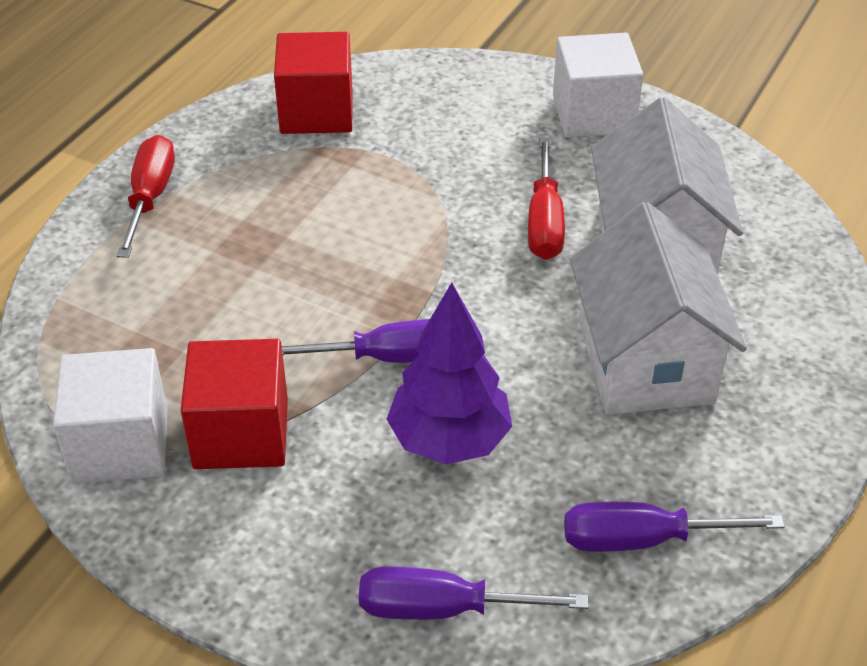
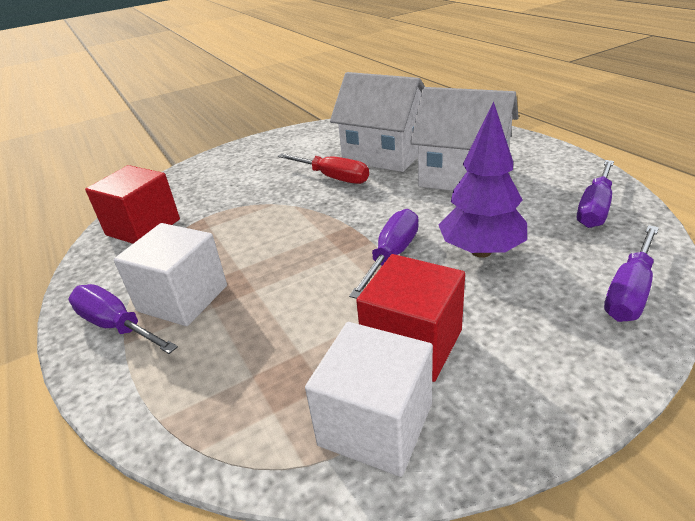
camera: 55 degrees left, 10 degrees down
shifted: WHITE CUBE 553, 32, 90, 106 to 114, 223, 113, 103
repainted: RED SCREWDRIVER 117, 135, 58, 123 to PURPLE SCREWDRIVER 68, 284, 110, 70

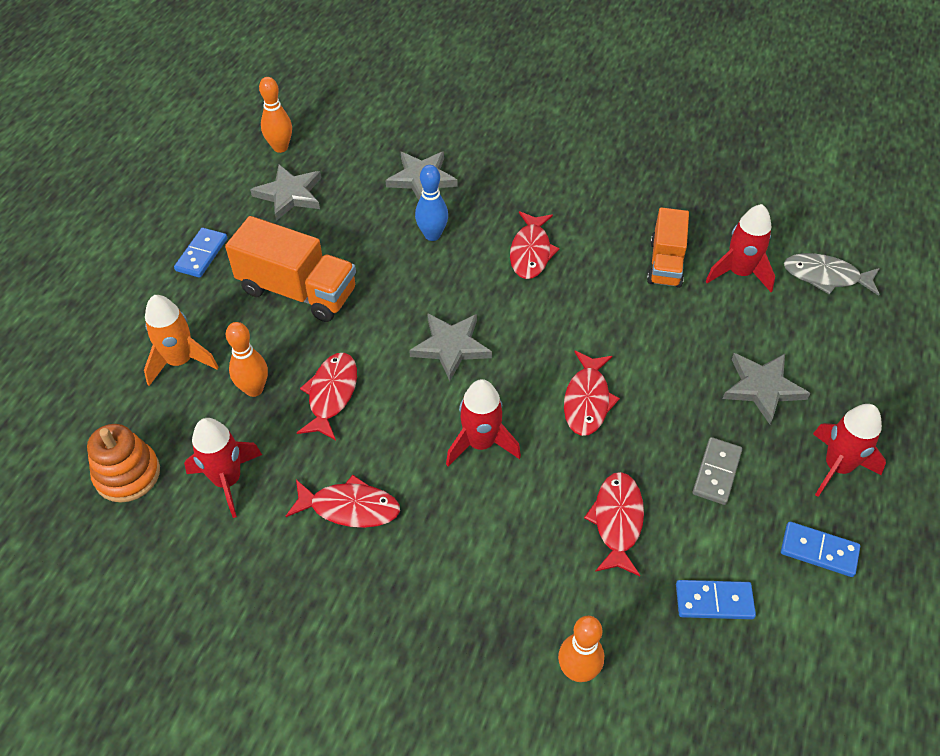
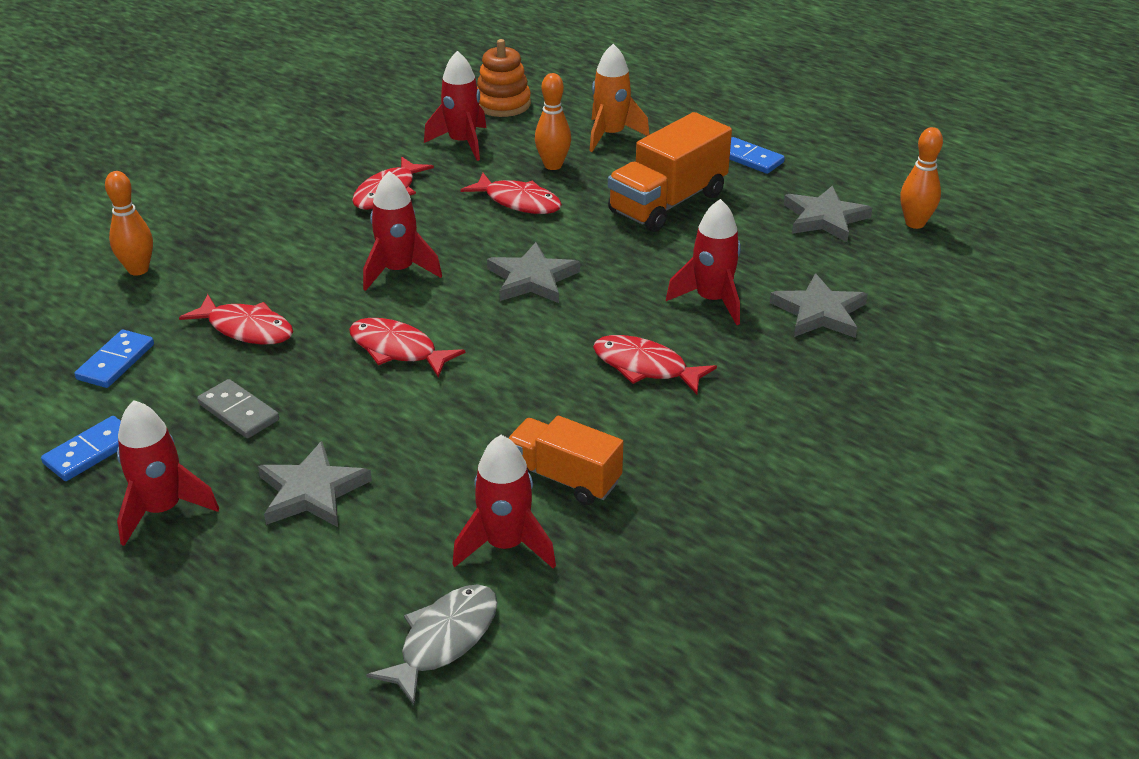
camera: 110 degrees right, 15 degrees down
swapped: BLUE BOWLING PIN 415, 165, 33, 76 to RED ROCKET 666, 199, 75, 126

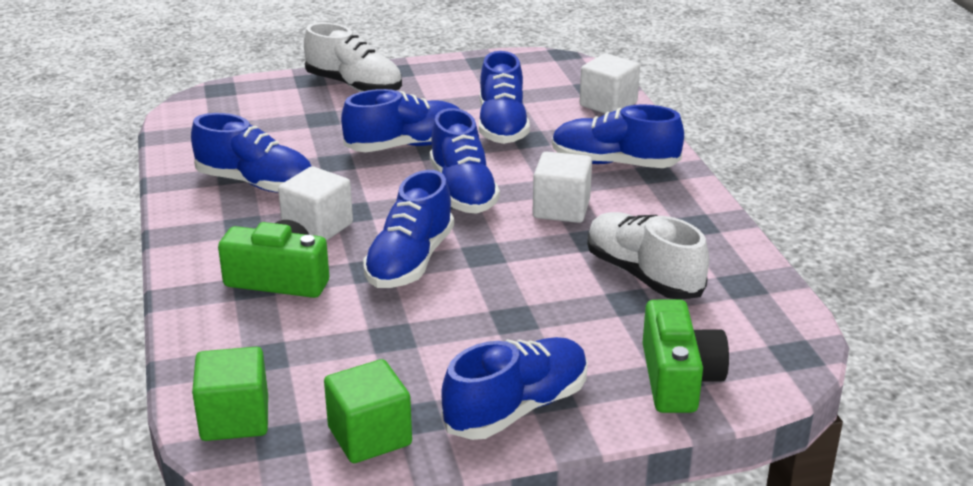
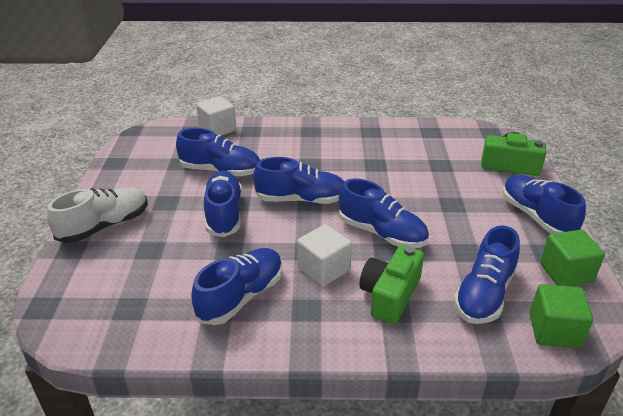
camera: 75 degrees left, 5 degrees up
gone: WHITE CUBE 533, 151, 59, 72; WHITE SHOE 587, 212, 122, 88
shifted: BLUE SHOE 552, 104, 132, 64 to 454, 225, 66, 99

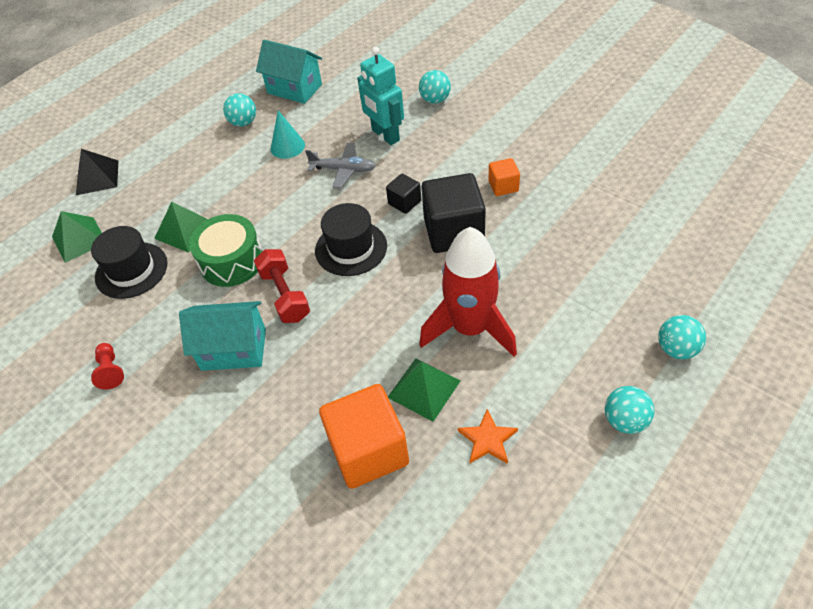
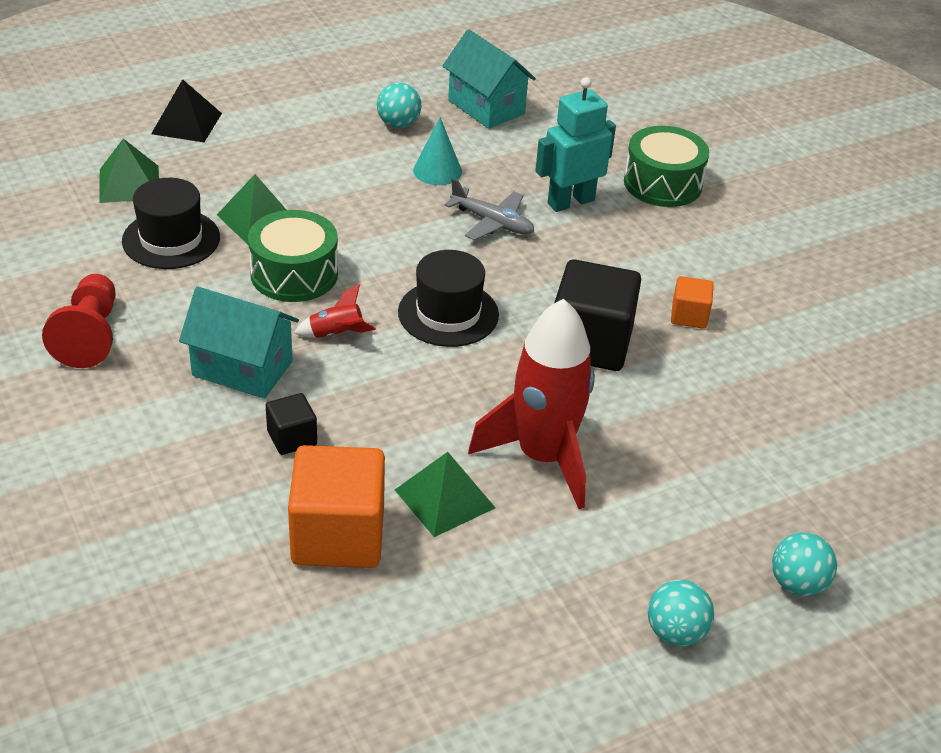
camera: 15 degrees right, 10 degrees down
gone: ORANGE STAR 458, 409, 60, 55
shifted: BLACK CUBE 386, 174, 35, 40 to 266, 393, 51, 62
swapped: RED DUMBBELL 254, 249, 56, 74 to RED ROCKET 294, 284, 82, 54; TURQUOISE BALL 419, 70, 32, 34 to GREEN DRUM 624, 126, 85, 81
rotated: TURQUOISE ROBOT 357, 47, 47, 98 = 535, 77, 81, 135 75 degrees clockwise
scaled: RED PAWN 91, 343, 33, 47 = 42, 274, 74, 94 x1.72

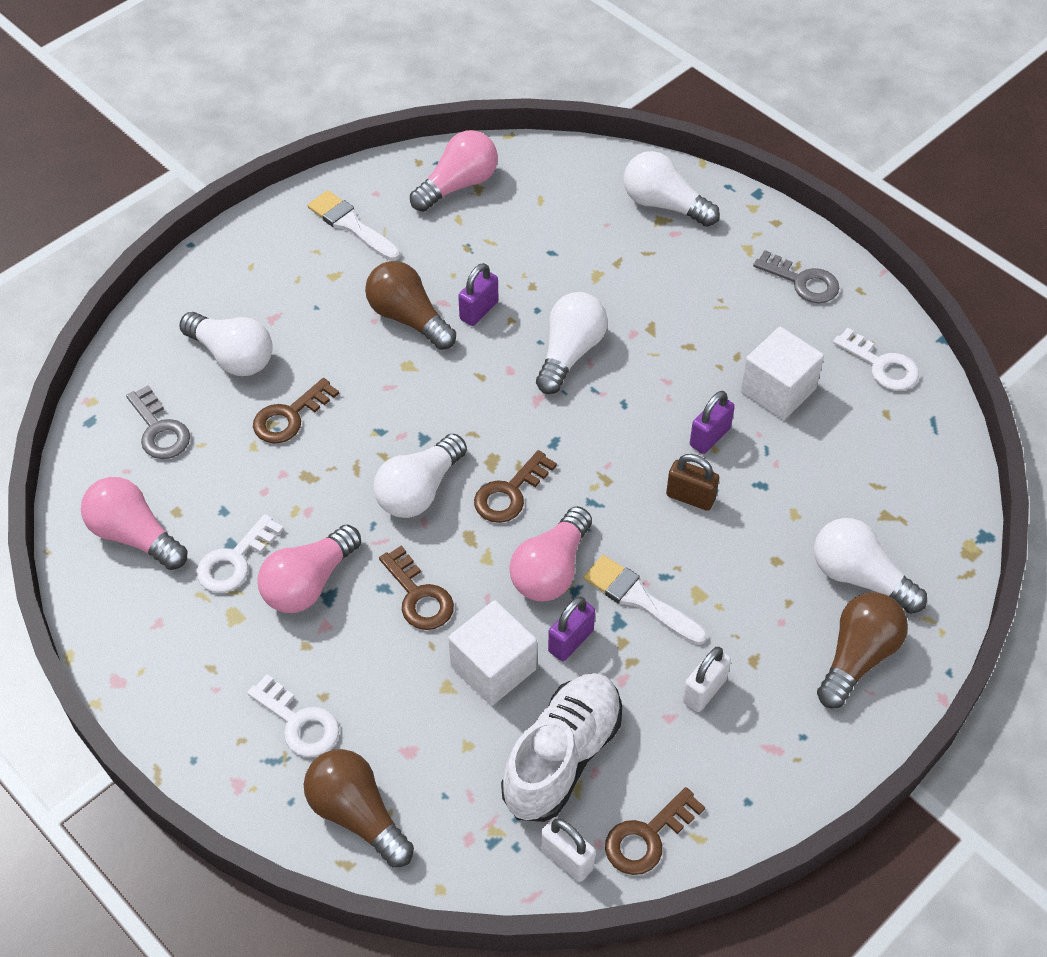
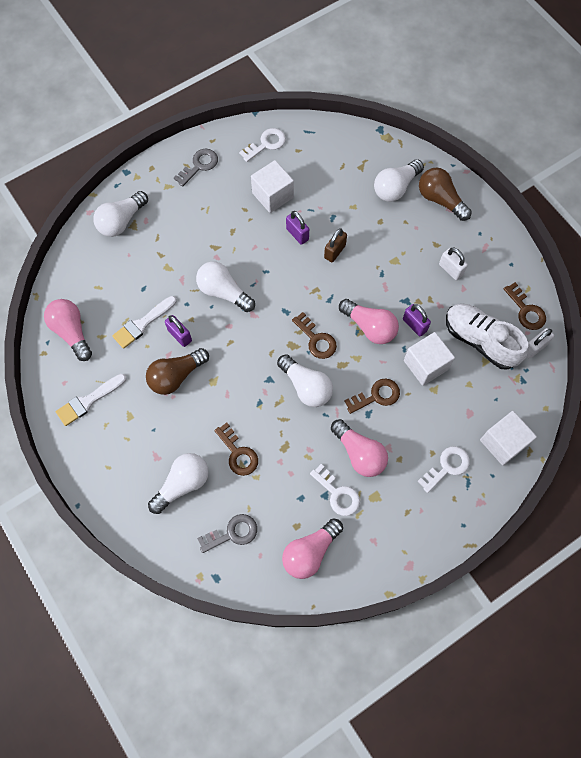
camera: 80 degrees left, 15 degrees up
shifted: WHITE BRUSH 584, 555, 123, 90 to 112, 296, 65, 53
swapped: BROWN LIGHT BULB 304, 749, 110, 118 to WHITE CUBE 480, 411, 57, 55

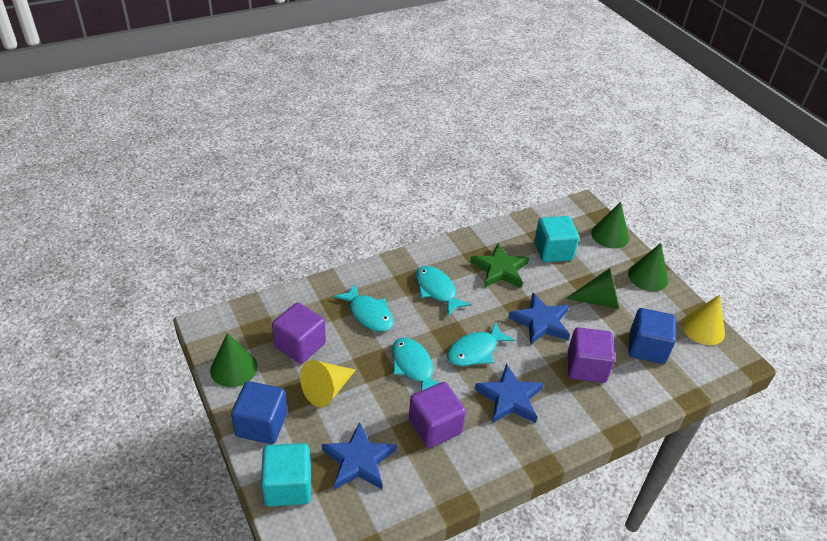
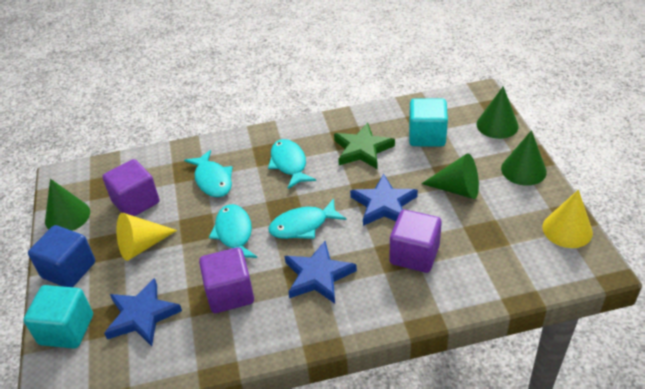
camera: 20 degrees right, 0 degrees up
gone: BLUE CUBE 628, 308, 48, 56

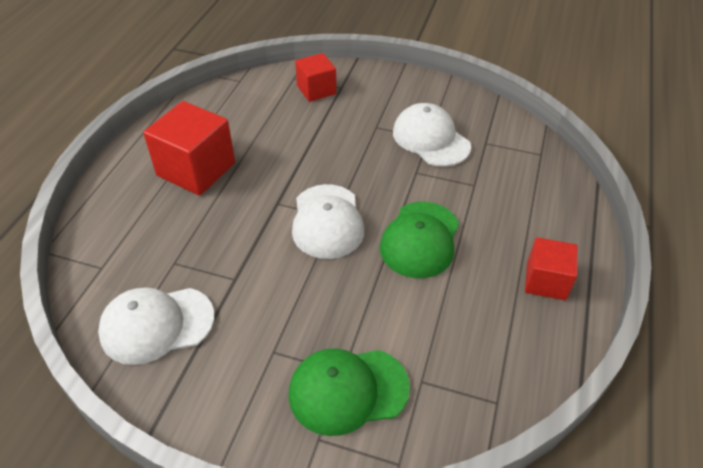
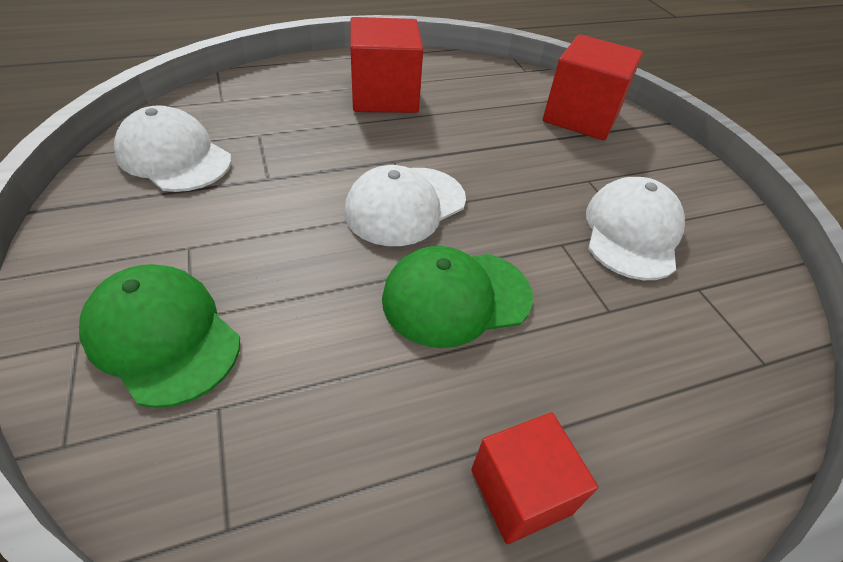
camera: 50 degrees right, 0 degrees up
scaled: RED CUBE 295, 53, 41, 49 = 543, 34, 100, 106 x1.64

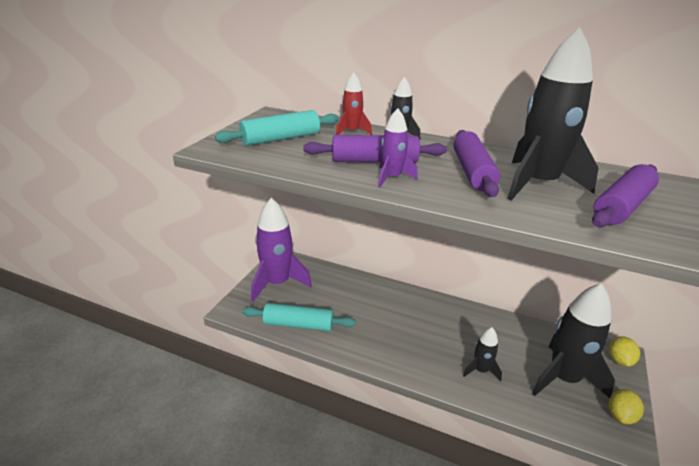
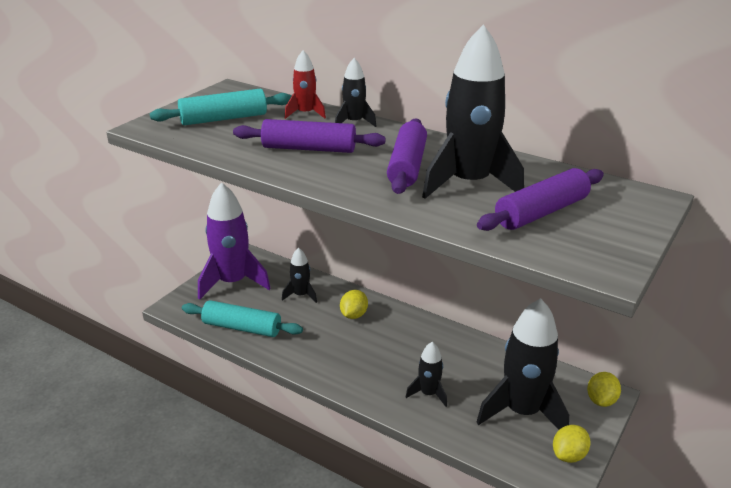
camera: 10 degrees right, 0 degrees up
gone: PURPLE ROCKET 378, 108, 40, 80
new: BLACK ROCKET 282, 248, 35, 55; YELLOW LEMON 340, 290, 28, 29

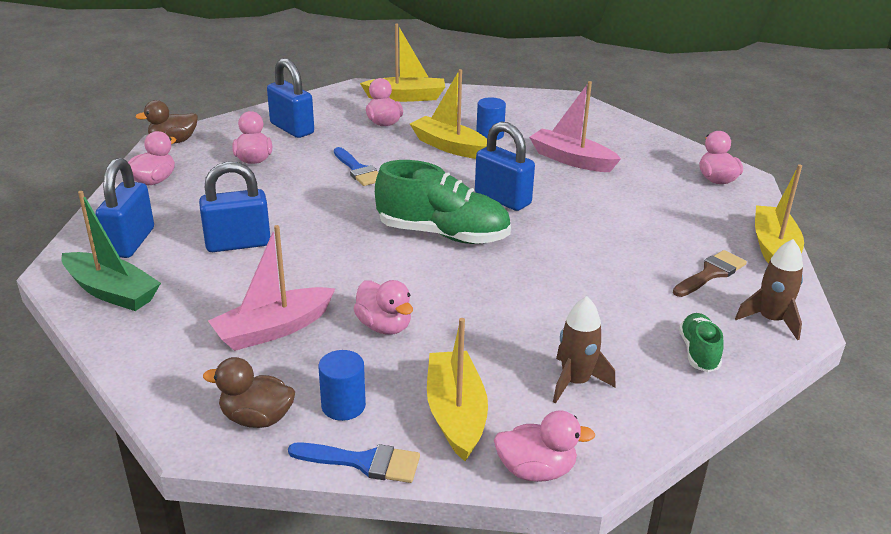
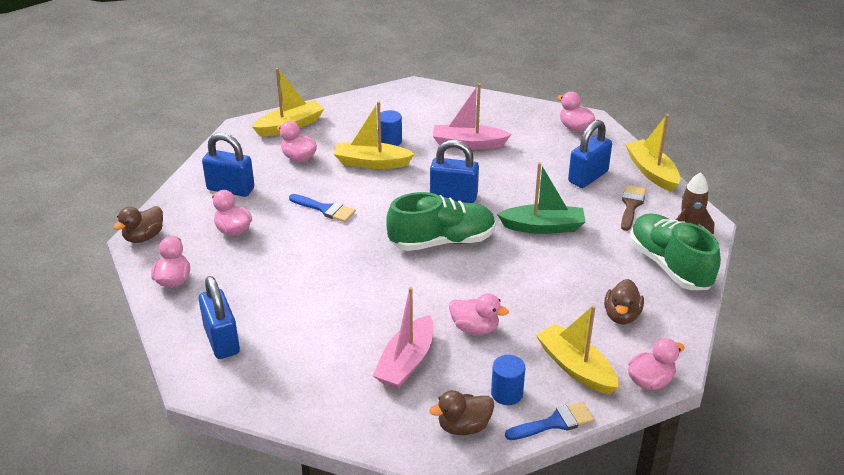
camera: 30 degrees left, 5 degrees up
shifted: GREEN BOAT 61, 191, 100, 120 to 497, 162, 89, 72; BLUE PADLOCK 199, 162, 71, 90 to 568, 120, 44, 68
swapped: BROWN ROCKET 553, 296, 62, 107 to BROWN DUCK 604, 279, 40, 45
scaled: GREEN SHOE 679, 313, 45, 59 = 630, 213, 91, 77 x2.00

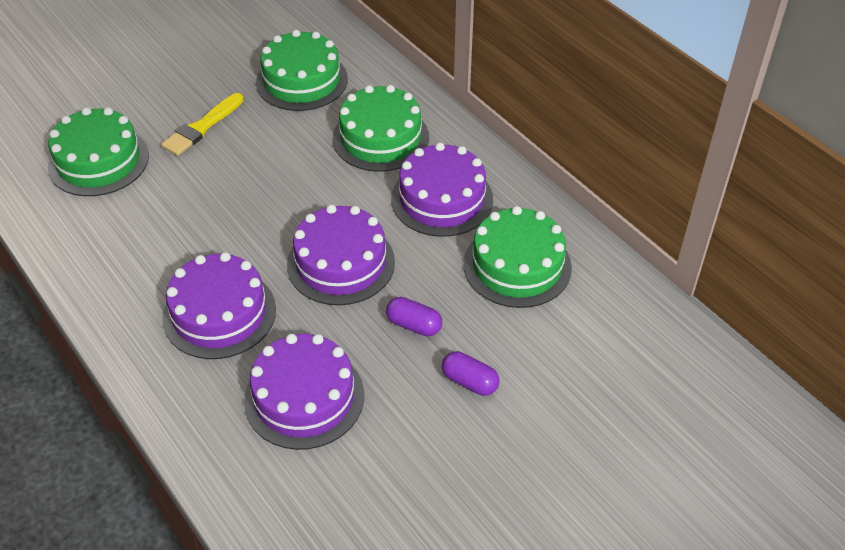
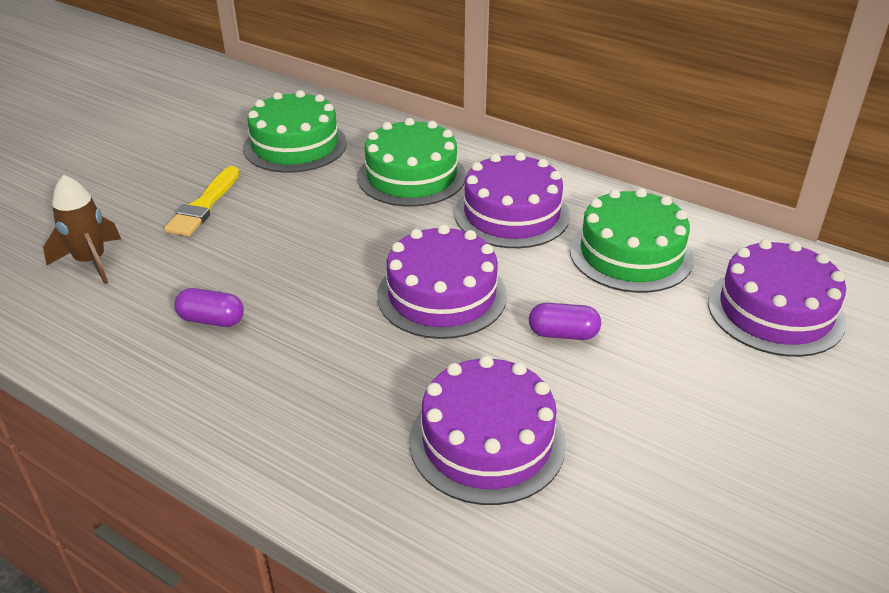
camera: 20 degrees left, 10 degrees down
shifted: PURPLE CAKE 163, 252, 113, 107 to 708, 239, 138, 118; PURPLE CAPSULE 442, 351, 57, 45 to 174, 288, 70, 39
swapped: GREEN CAKE 48, 107, 101, 89 to BROWN ROCKET 43, 175, 78, 109

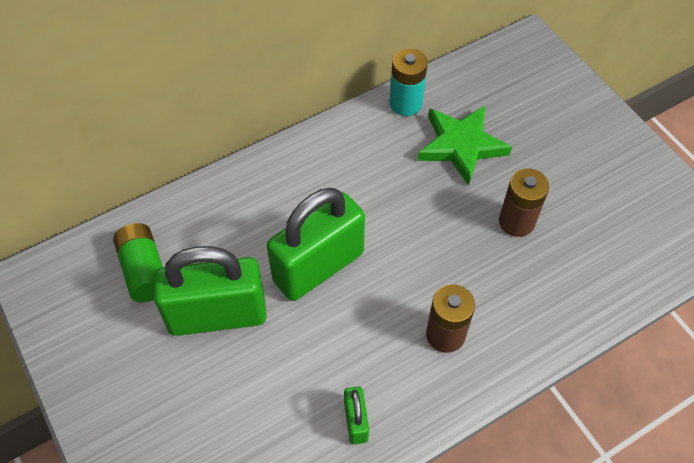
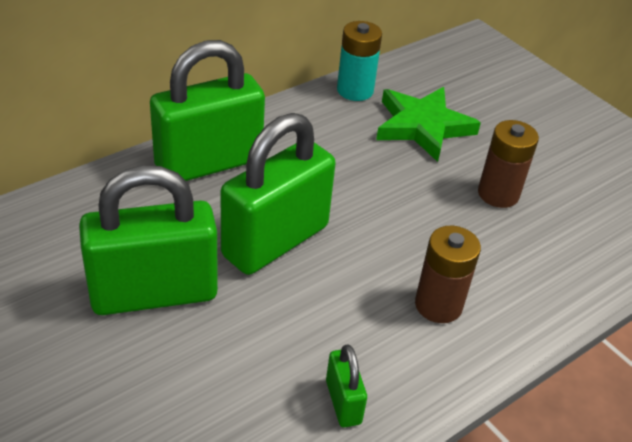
camera: 10 degrees left, 15 degrees down
gone: GREEN BATTERY 113, 223, 50, 79
new: GREEN PADLOCK 150, 40, 115, 141

